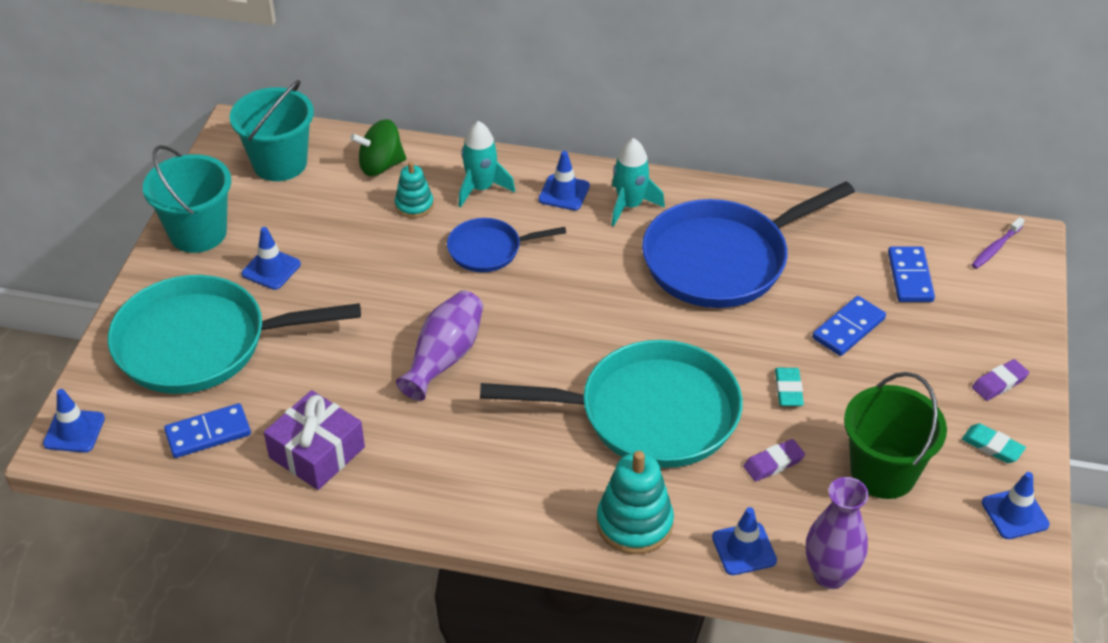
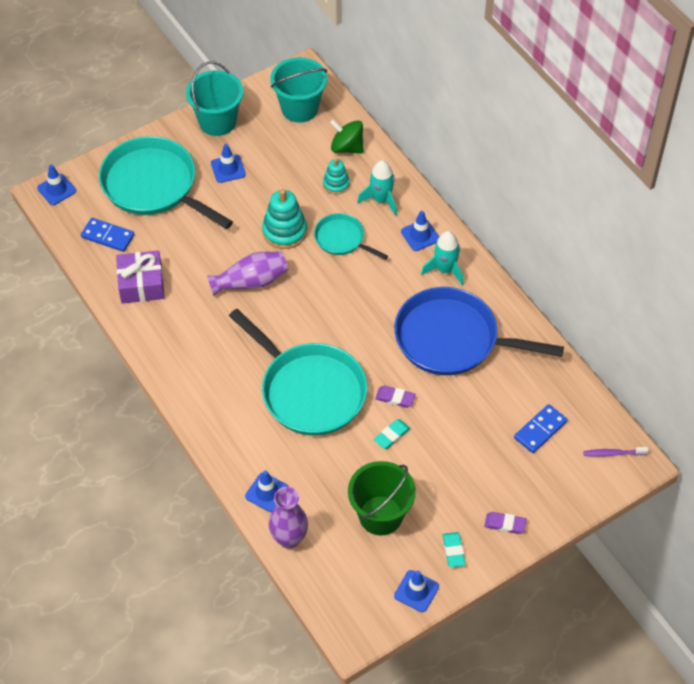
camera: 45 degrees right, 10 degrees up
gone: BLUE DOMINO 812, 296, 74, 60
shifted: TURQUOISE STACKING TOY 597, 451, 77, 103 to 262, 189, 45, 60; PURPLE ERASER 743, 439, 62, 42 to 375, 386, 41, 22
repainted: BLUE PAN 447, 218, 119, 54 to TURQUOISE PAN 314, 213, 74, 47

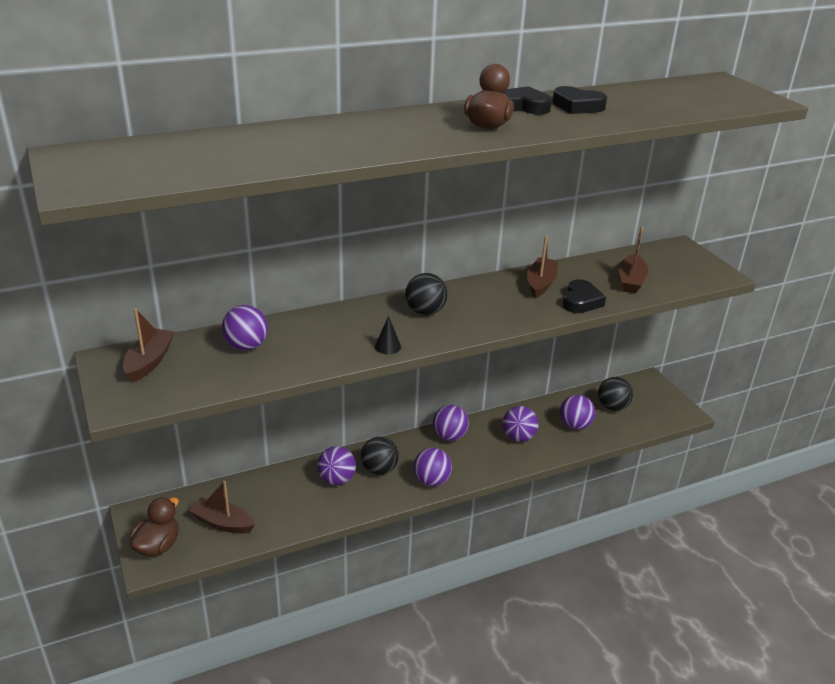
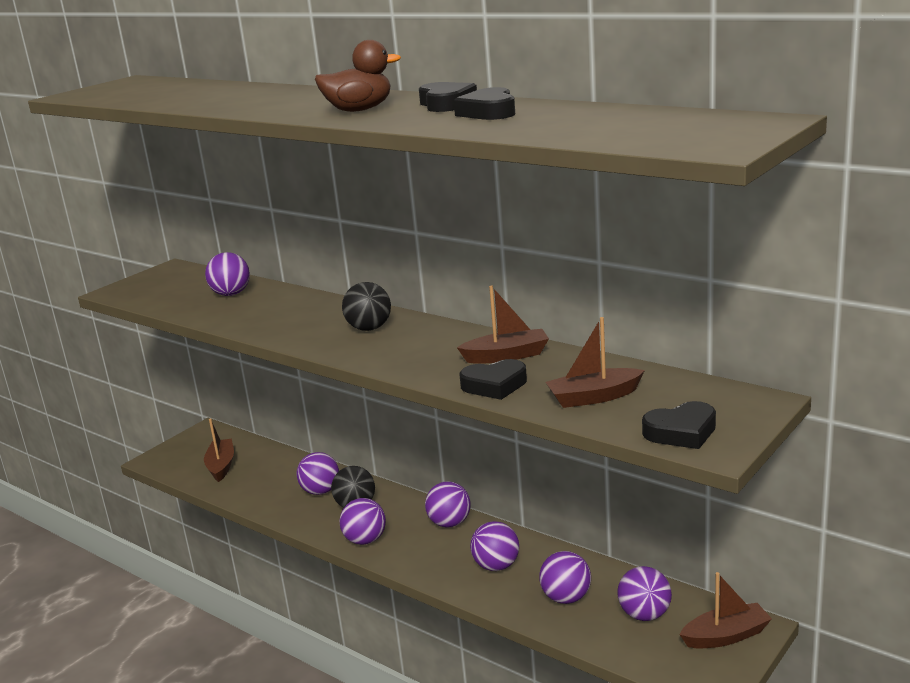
camera: 65 degrees right, 10 degrees down
gone: BROWN DUCK 129, 497, 50, 60; BLACK CONE 375, 316, 26, 38
new: BLACK HEART 642, 401, 74, 48
shifted: BROWN BOAT 123, 308, 51, 74 to 680, 572, 92, 76
repainted: BLACK BALL 598, 377, 35, 34 to PURPLE BALL 617, 566, 55, 55

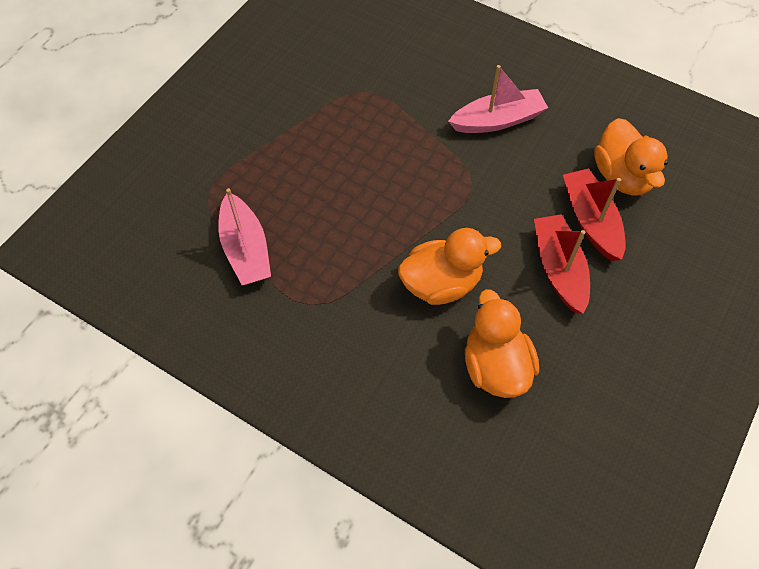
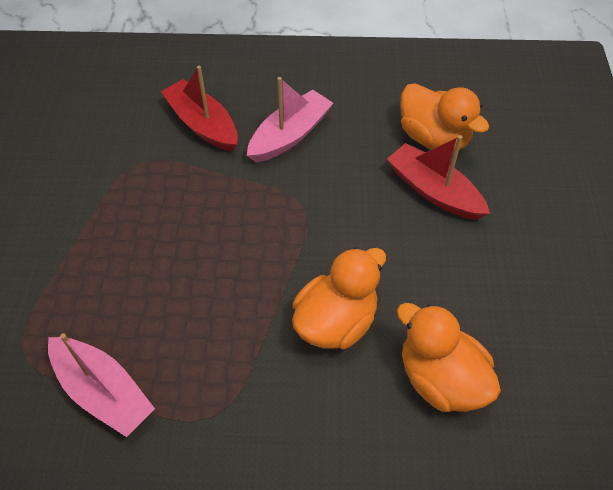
camera: 30 degrees left, 5 degrees down
shifted: RED BOAT 534, 214, 56, 100 to 161, 66, 77, 86

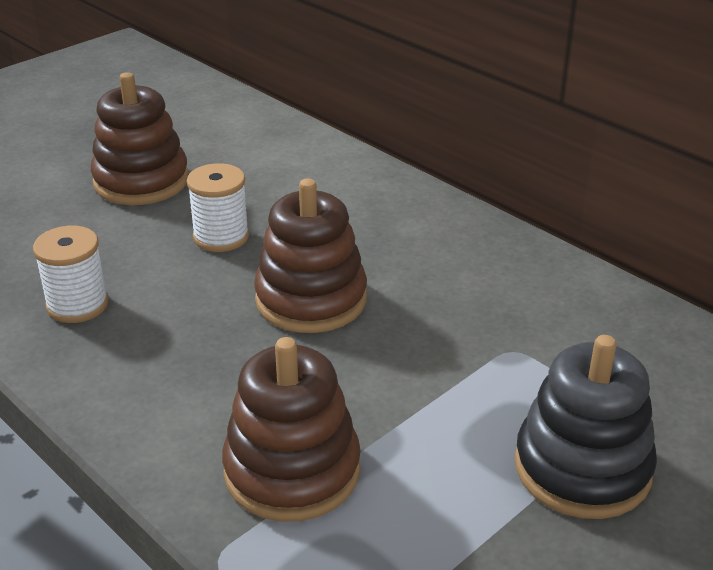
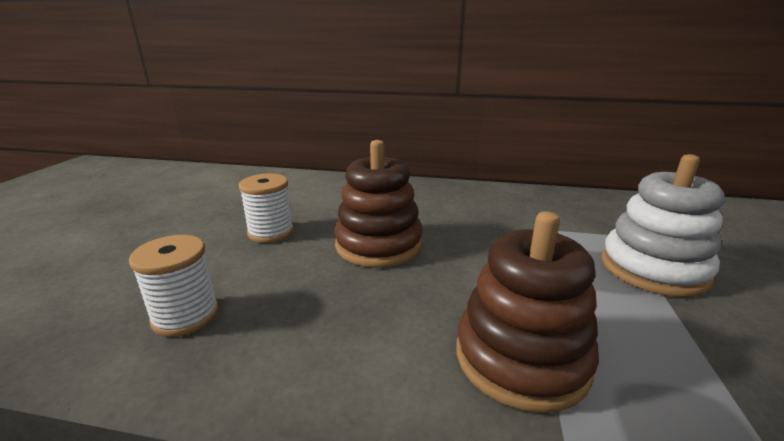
camera: 35 degrees left, 10 degrees down
gone: BROWN STACKING TOY 91, 72, 98, 133
repainted: BLACK STACKING TOY 515, 335, 142, 184 to WHITE STACKING TOY 601, 154, 123, 143

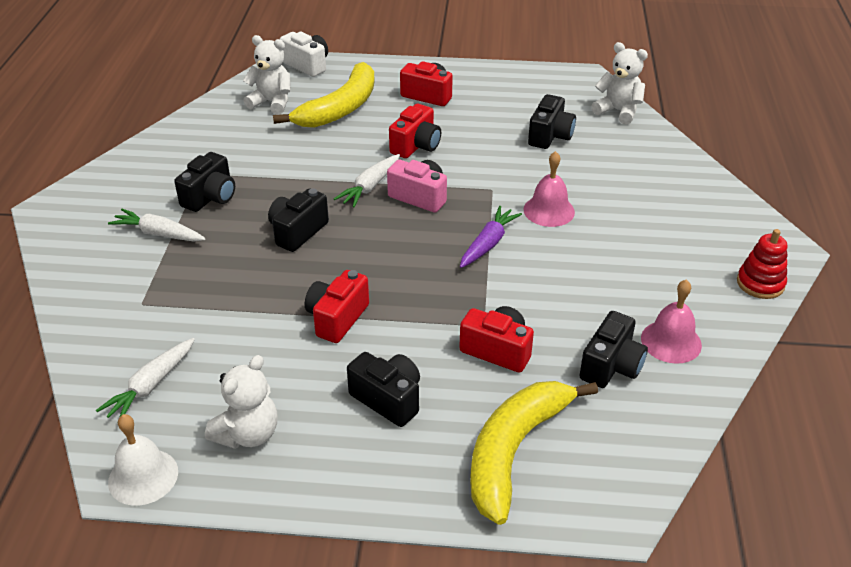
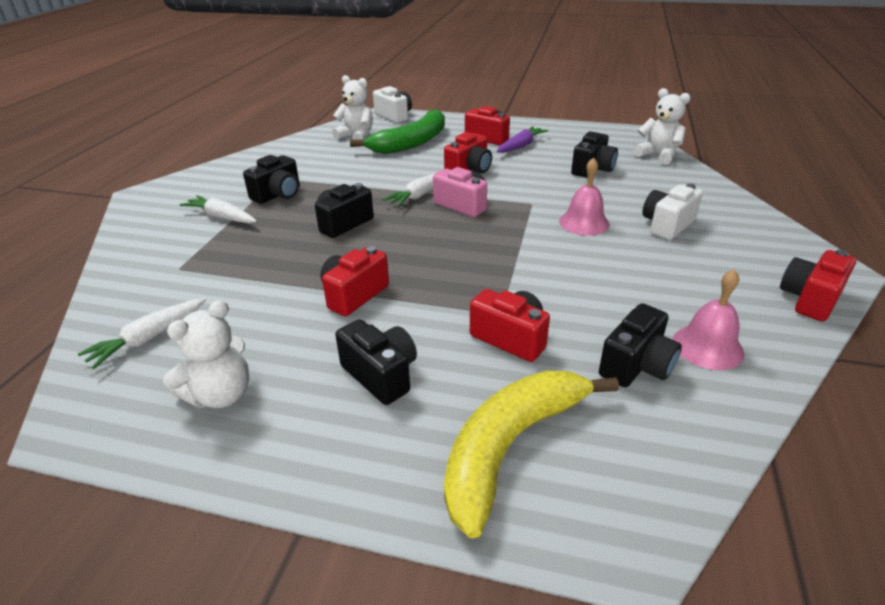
camera: 10 degrees right, 5 degrees down
gone: WHITE BELL 108, 414, 70, 92
new: WHITE CAMERA 642, 183, 61, 57
shifted: PURPLE CARROT 460, 206, 62, 62 to 496, 126, 52, 27
swapped: RED STACKING TOY 737, 229, 51, 70 to RED CAMERA 780, 250, 76, 71
repainted: YELLOW BANANA 273, 62, 102, 66 to GREEN BANANA 350, 109, 95, 45

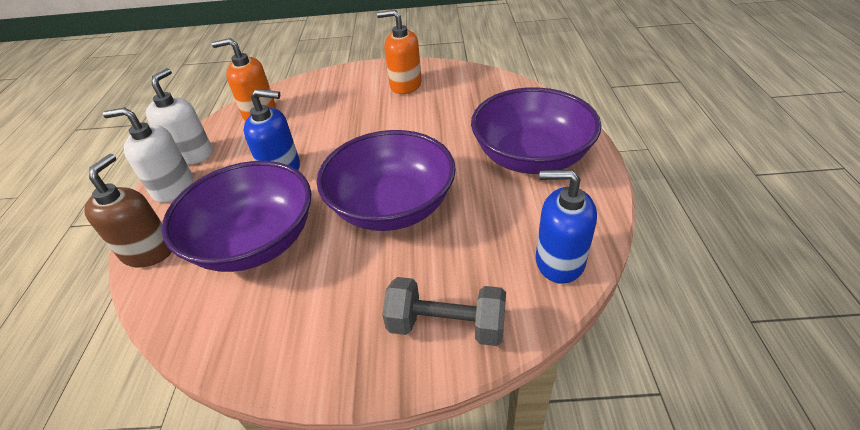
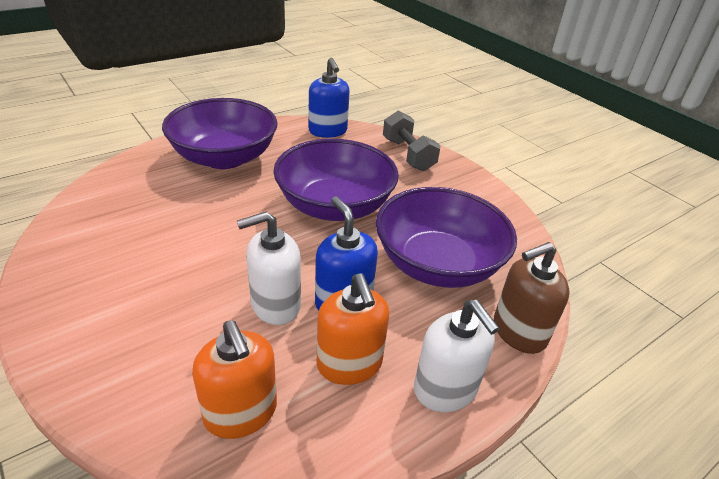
camera: 130 degrees left, 5 degrees down
shifted: WHITE SOAP DISPENSER 146, 68, 67, 97 to 237, 212, 64, 113; ORANGE SOAP DISPENSER 377, 10, 45, 84 to 317, 273, 72, 112

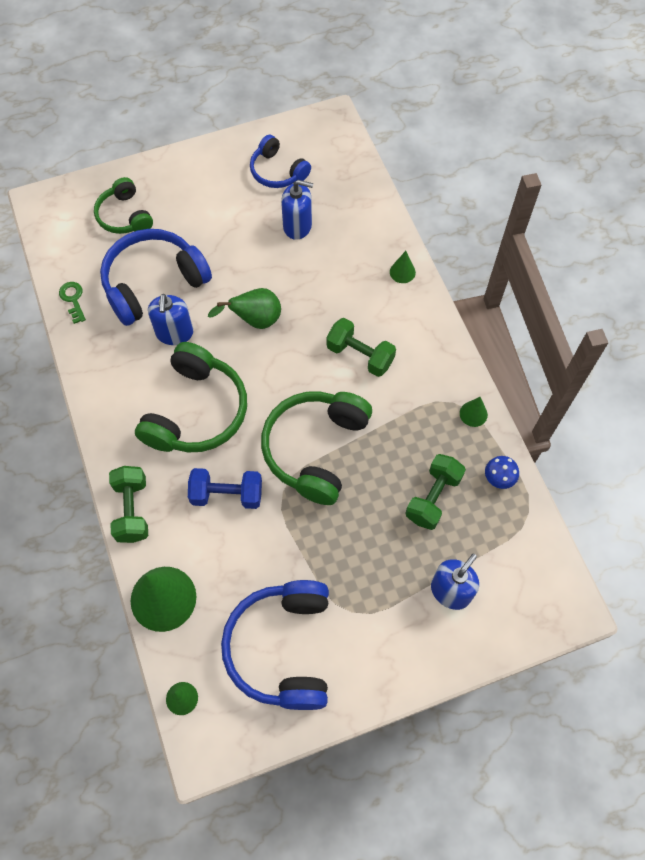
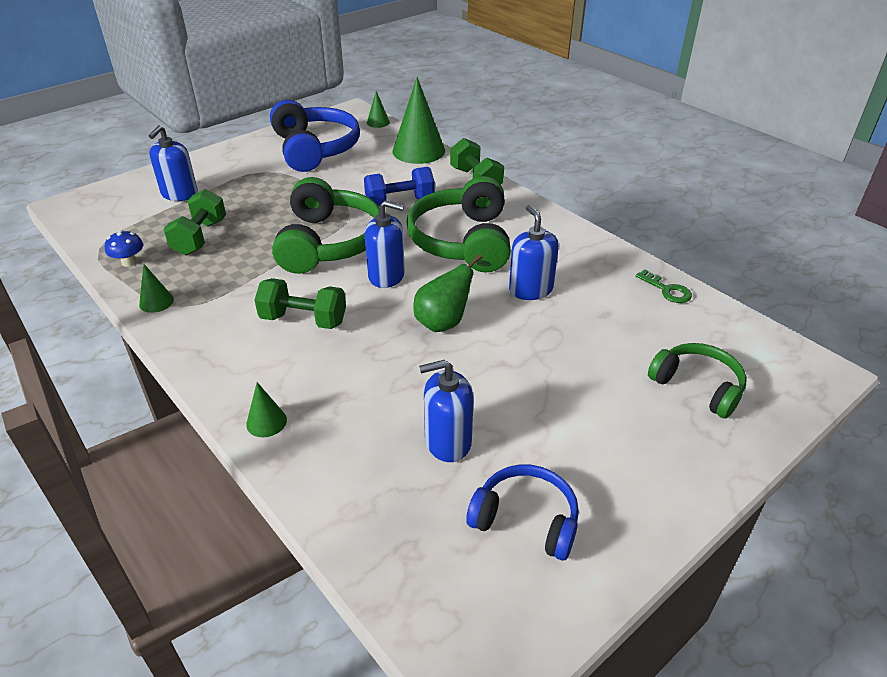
camera: 160 degrees right, 25 degrees down
gone: BLUE HEADPHONES 100, 229, 112, 97
new: BLUE SOAP DISPENSER 365, 200, 40, 88

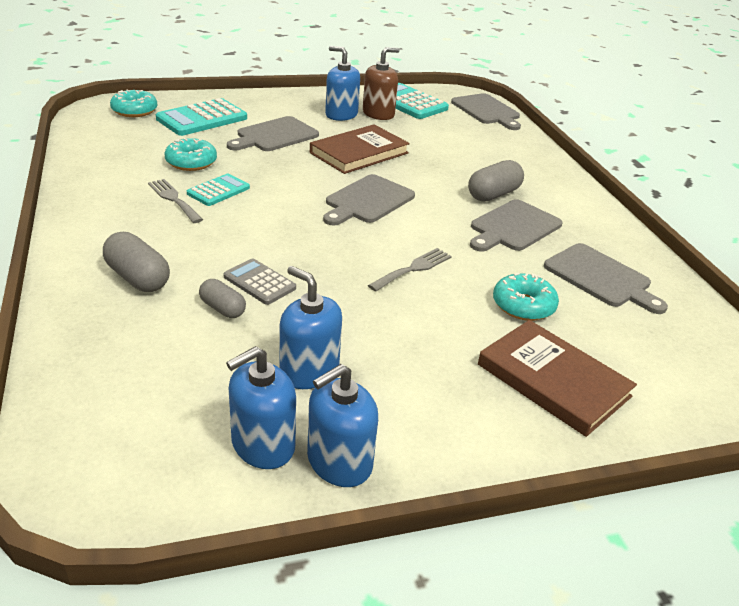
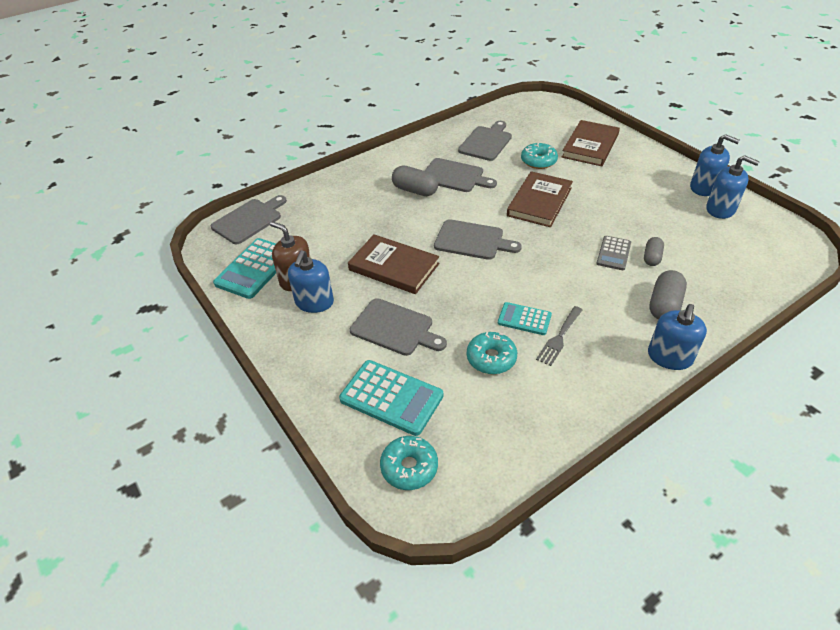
camera: 105 degrees left, 10 degrees up
shifted: BLUE SOAP DISPENSER 280, 266, 62, 123 to 648, 304, 59, 66
swapped: GREY FORK 368, 248, 84, 44 to BROWN BOOK 507, 171, 66, 56

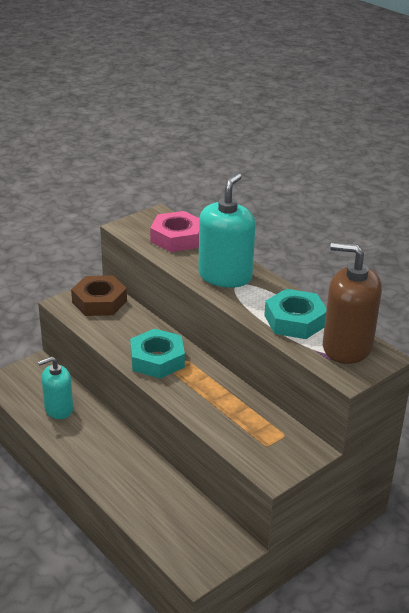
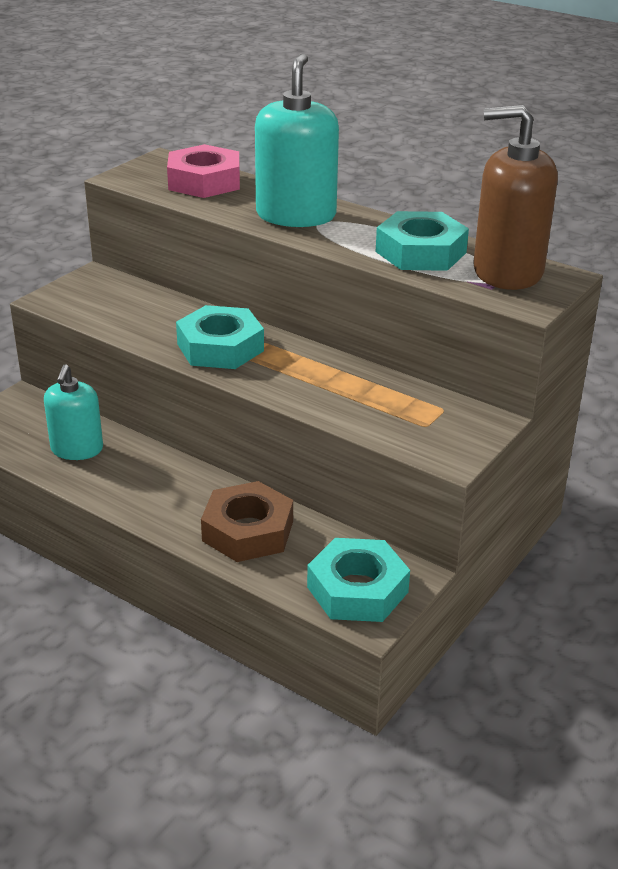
camera: 15 degrees left, 0 degrees up
new: TURQUOISE NUT 307, 538, 103, 84
shifted: BROWN NUT 71, 275, 56, 41 to 201, 481, 92, 81
rotated: TURQUOISE SOAP DISPENSER 38, 356, 35, 63 = 44, 364, 59, 96 45 degrees counterclockwise

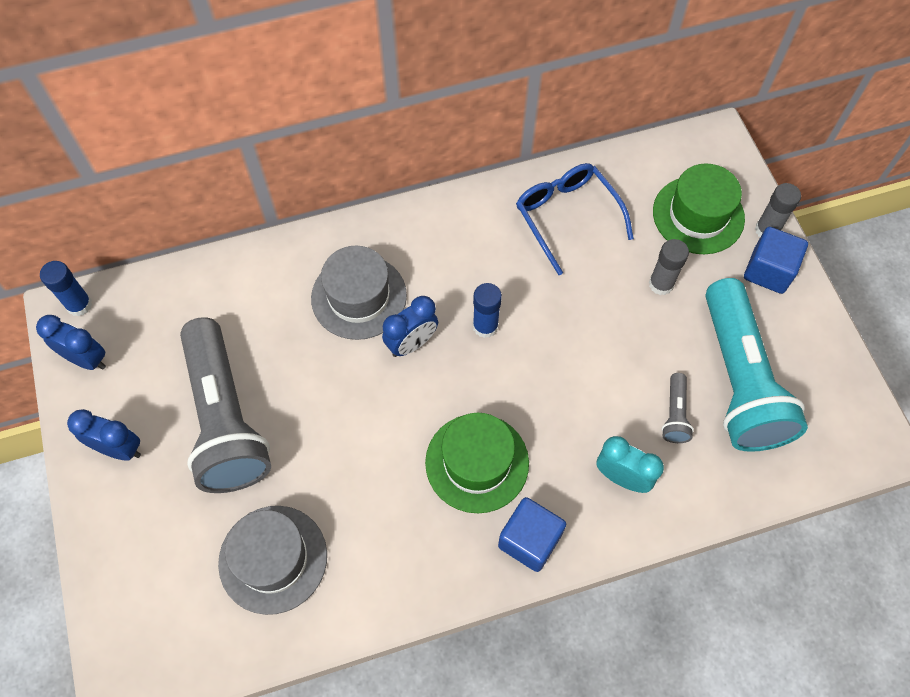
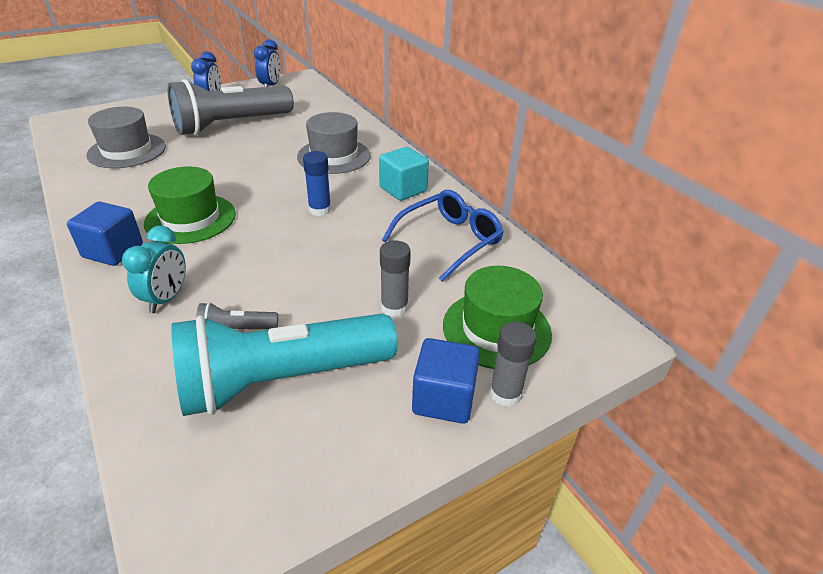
camera: 75 degrees right, 25 degrees down
gone: BLUE GLUE STICK 40, 261, 52, 55; BLUE CLOCK 382, 296, 56, 61
new: TURQUOISE CUBE 379, 147, 50, 54

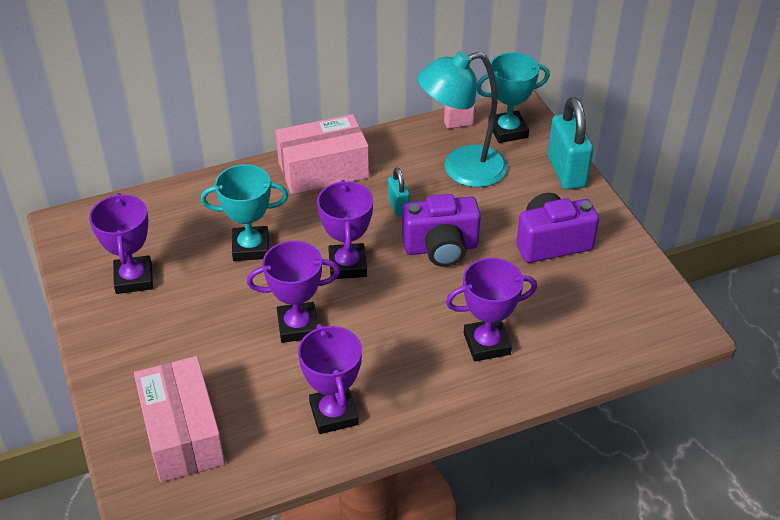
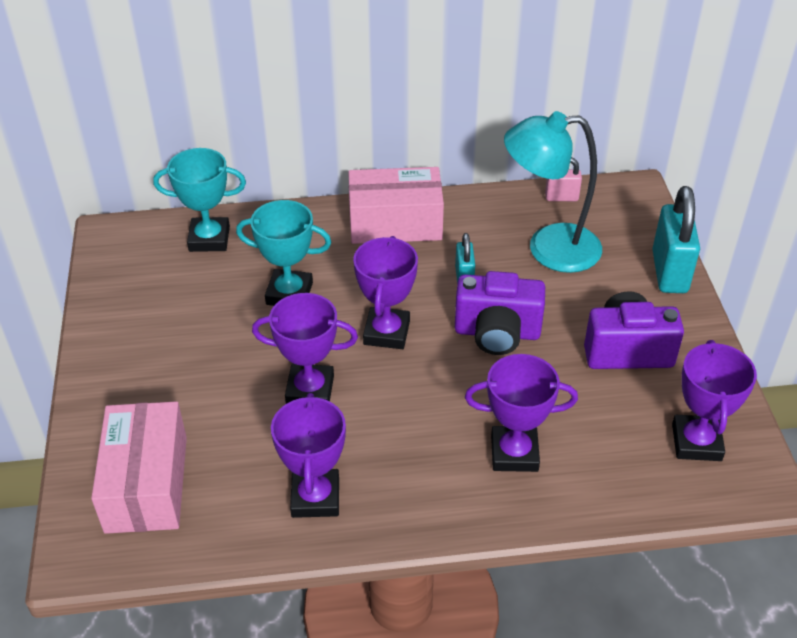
camera: 15 degrees right, 0 degrees up
shifted: PURPLE TROPHY 89, 193, 64, 101 to 672, 340, 85, 121; TURQUOISE TROPHY 477, 52, 73, 91 to 153, 148, 93, 104

